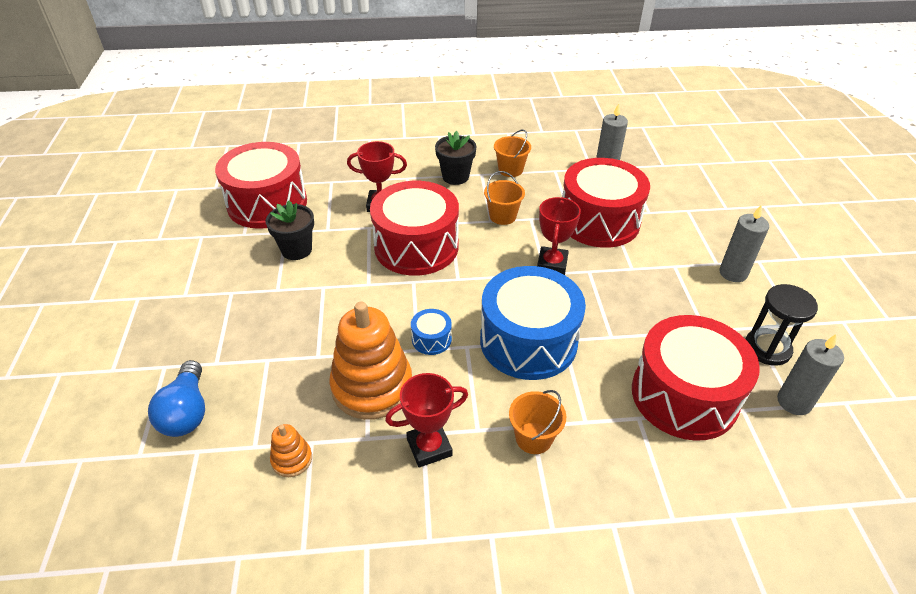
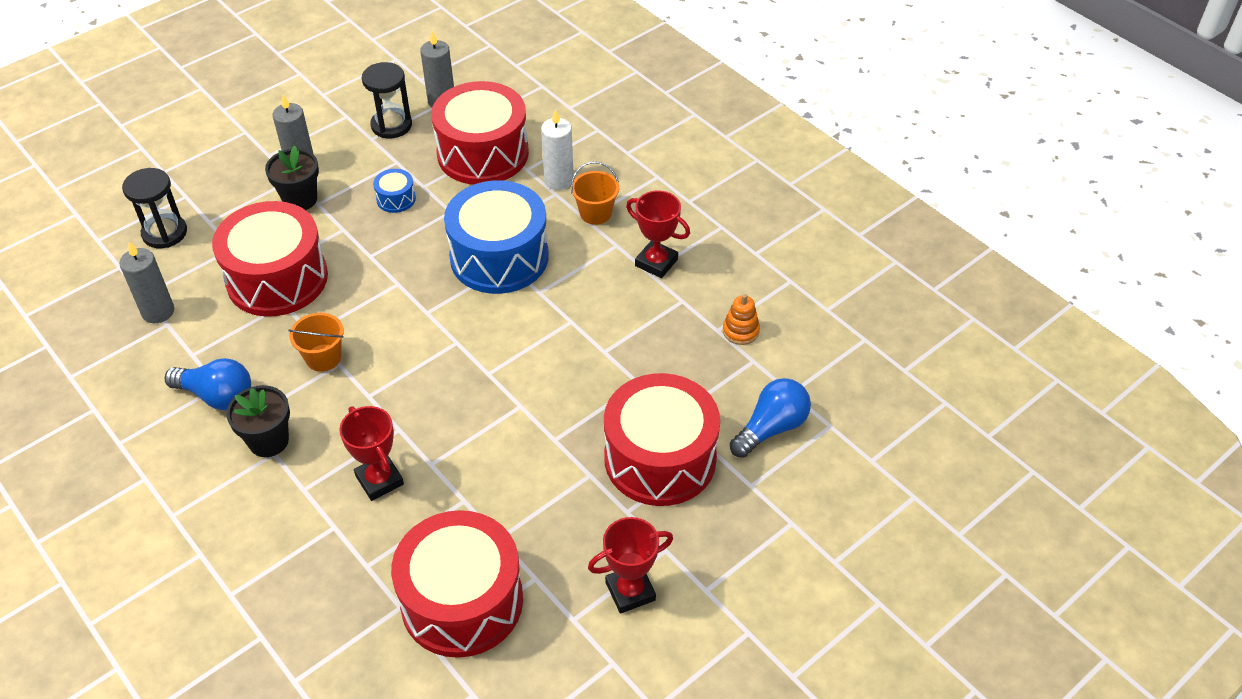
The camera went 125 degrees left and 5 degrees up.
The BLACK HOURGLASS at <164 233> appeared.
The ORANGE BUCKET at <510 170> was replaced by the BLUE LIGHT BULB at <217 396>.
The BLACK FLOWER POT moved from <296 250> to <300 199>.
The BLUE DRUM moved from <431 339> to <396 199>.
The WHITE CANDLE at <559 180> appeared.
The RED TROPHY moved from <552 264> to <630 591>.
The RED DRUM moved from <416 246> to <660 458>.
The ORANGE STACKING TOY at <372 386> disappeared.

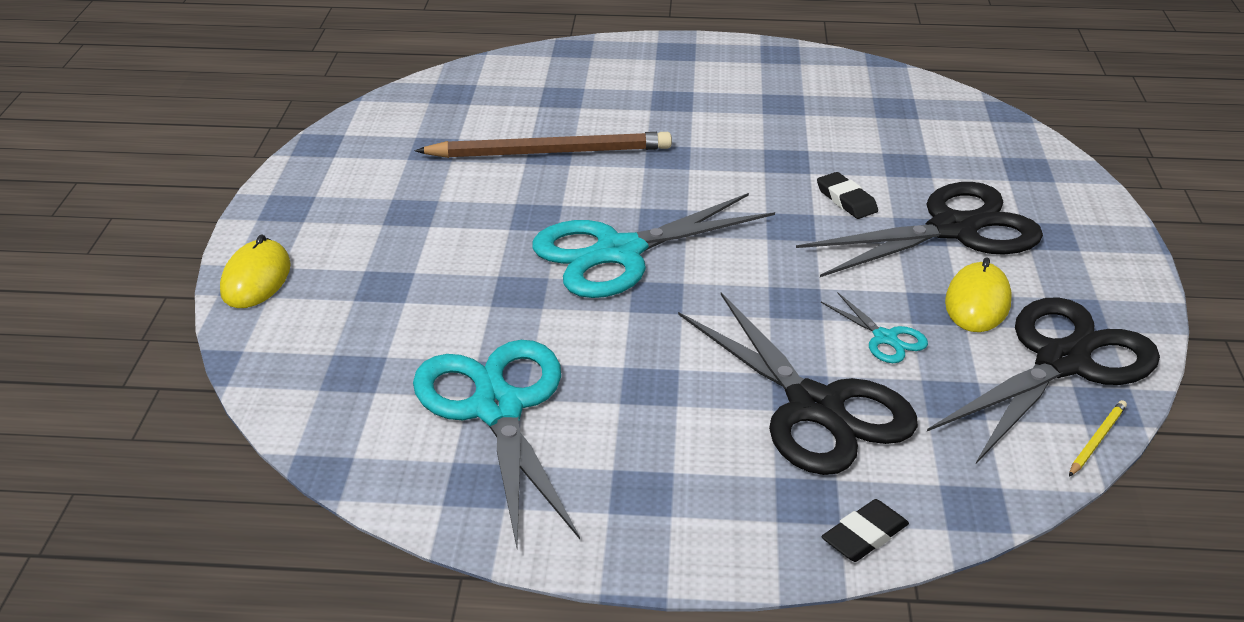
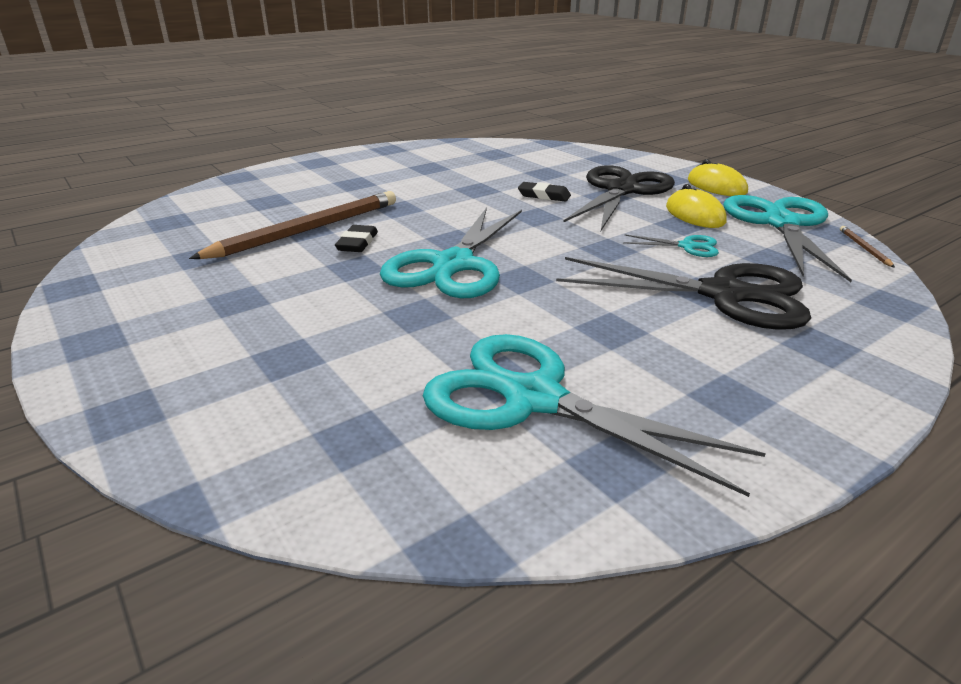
The camera went 40 degrees left and 5 degrees down.
The BLACK ERASER moved from <864 535> to <357 243>.
The YELLOW MOUSE moved from <256 279> to <716 186>.
The BLACK SCISSORS at <1062 362> became the TURQUOISE SCISSORS at <781 224>.
The YELLOW PENCIL at <1097 440> became the BROWN PENCIL at <864 248>.

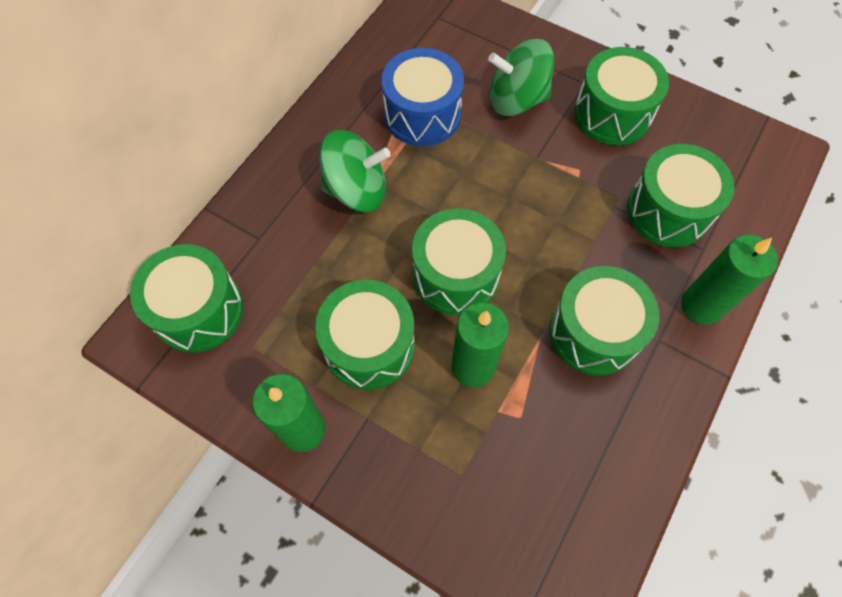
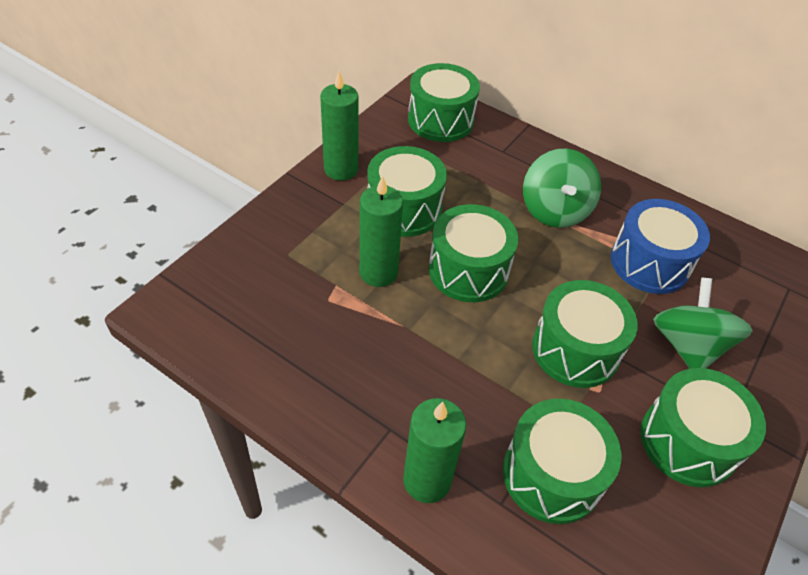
The camera went 90 degrees right and 15 degrees down.
The GREEN DRUM moved from <594 332> to <575 349>.

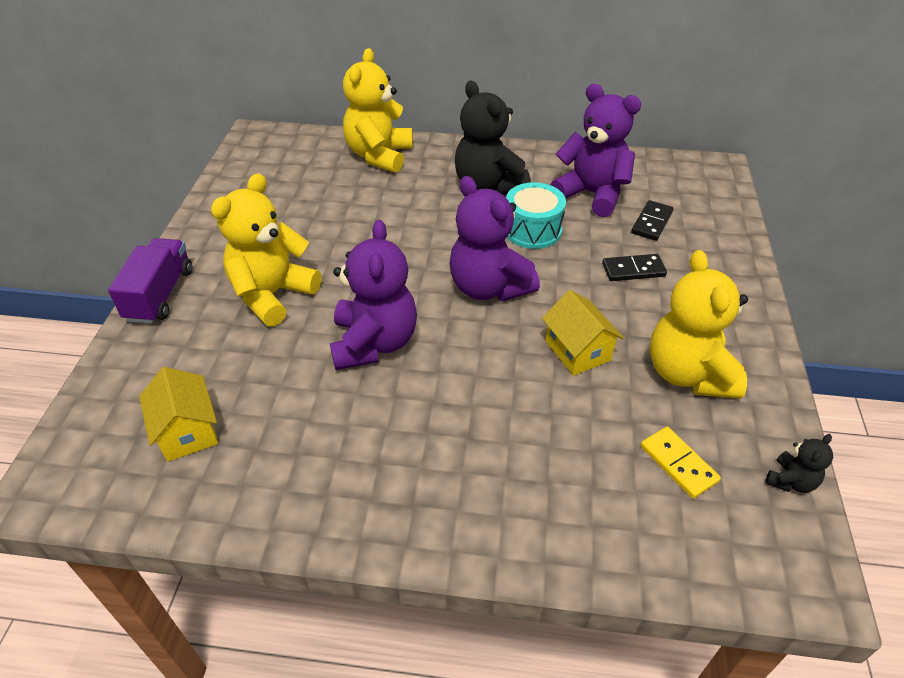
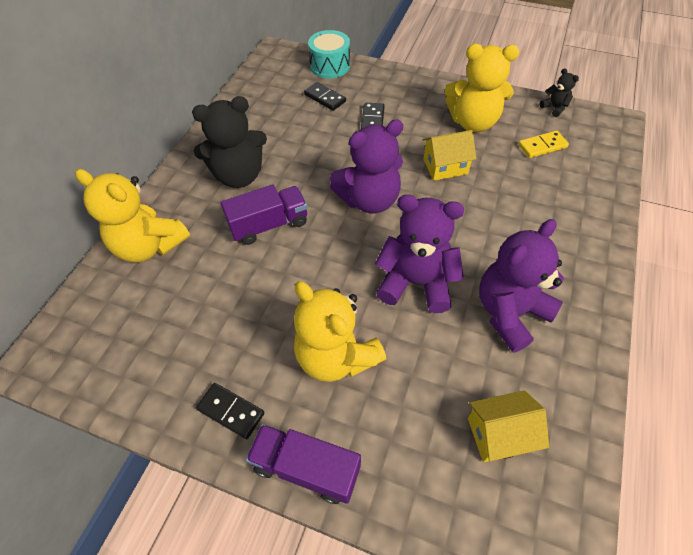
The camera went 75 degrees left and 10 degrees up.
The BLACK DOMINO at <231 411> appeared.
The PURPLE TRUCK at <269 225> appeared.
The TURQUOISE DRUM moved from <532 230> to <330 66>.
The PURPLE TEDDY BEAR moved from <592 194> to <510 313>.

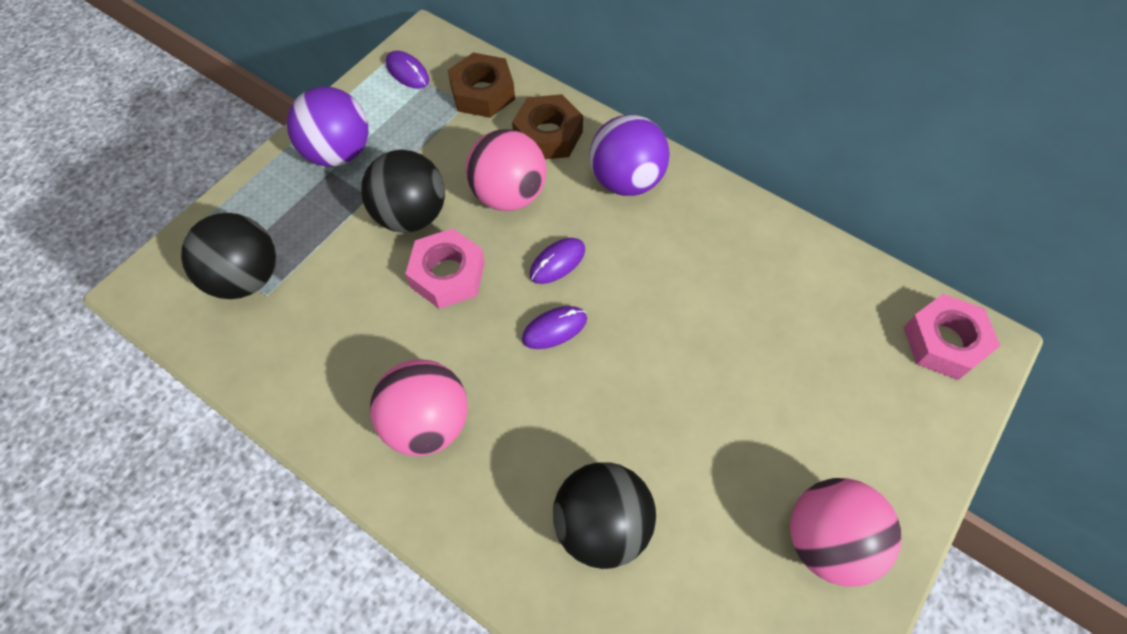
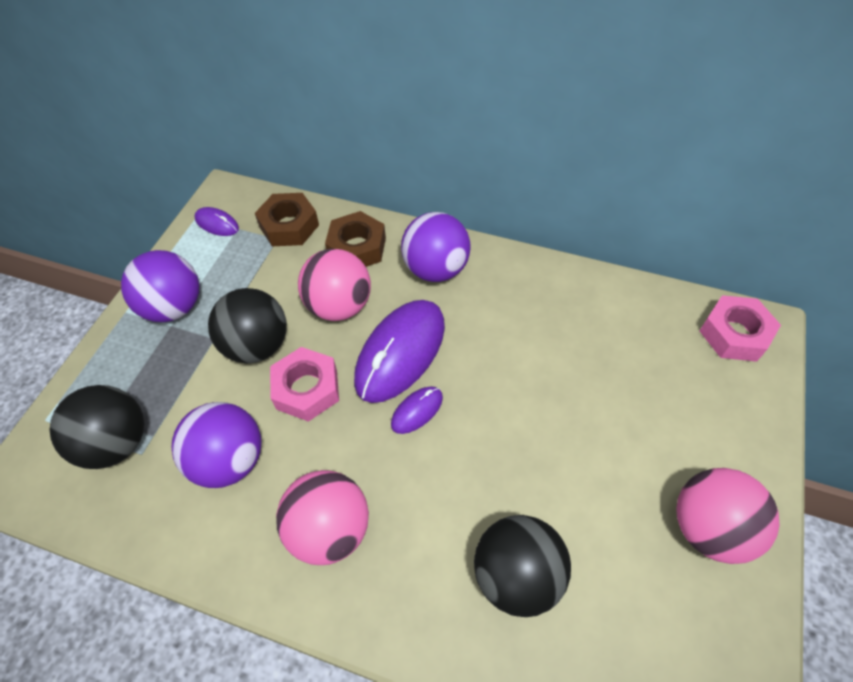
The camera went 15 degrees left and 5 degrees down.
The PURPLE BALL at <230 460> appeared.
The PURPLE MOUSE at <557 262> changed to 2.14 times the size.

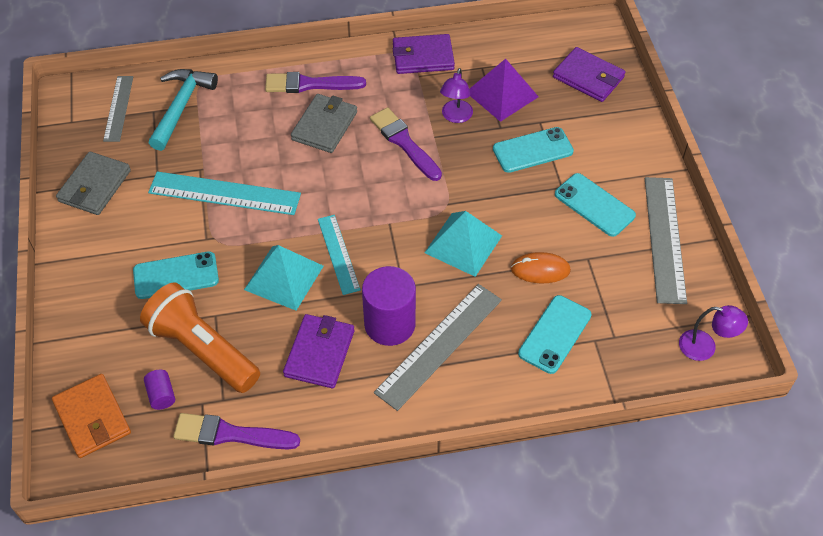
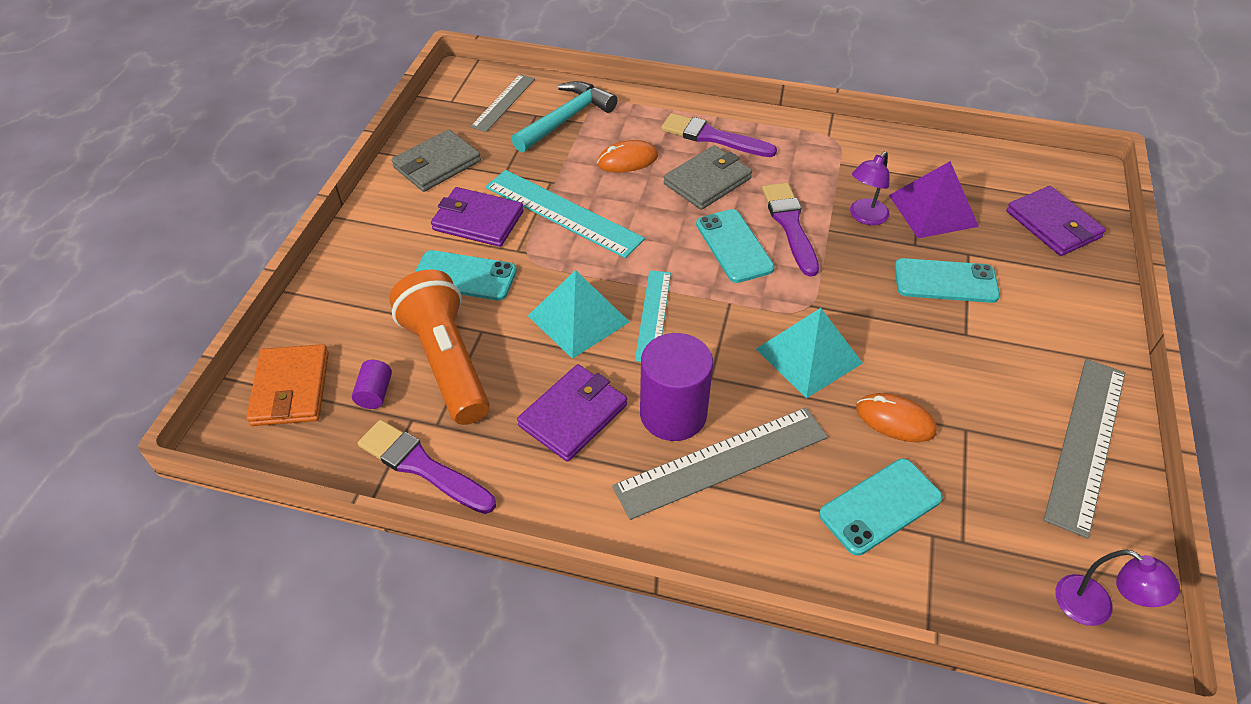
The camera went 25 degrees right and 5 degrees down.
The PURPLE WALLET moved from <423 57> to <478 221>.
The ORANGE MOUSE at <627 160> appeared.
The TURQUOISE PHONE moved from <594 205> to <734 246>.

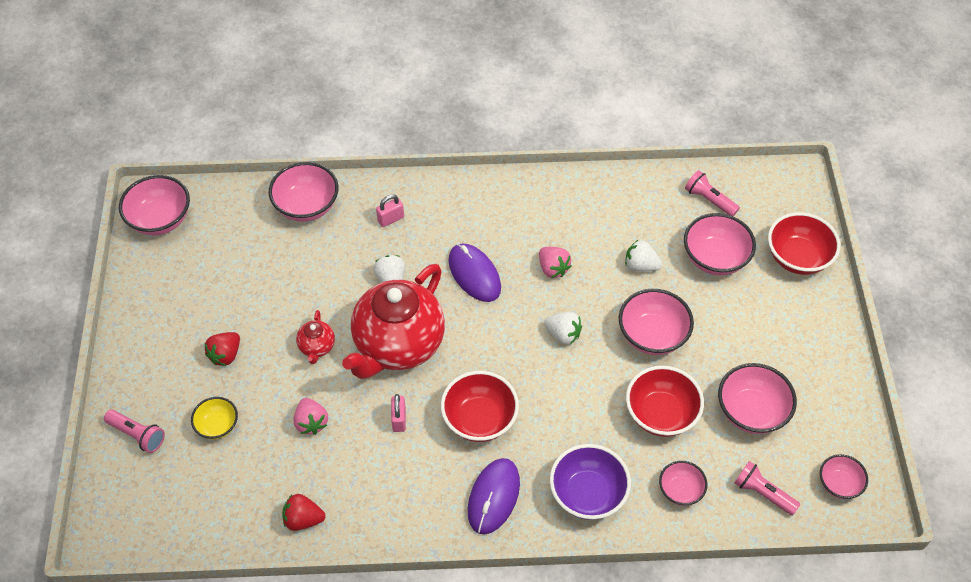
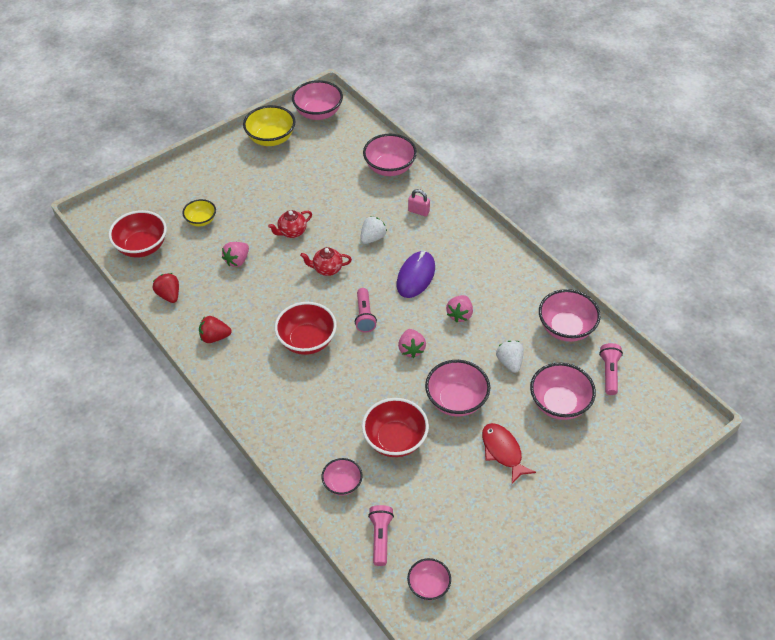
The camera went 55 degrees right and 5 degrees down.
The RED BOWL moved from <797 258> to <142 247>.
The RED STRAWBERRY moved from <226 355> to <215 337>.
The YELLOW BOWL at <271 139> appeared.
The RED TEAPOT at <398 345> changed to 0.41 times the size.
The PINK FLASHLIGHT moved from <137 435> to <364 316>.
The WHITE STRAWBERRY at <563 334> became the PINK STRAWBERRY at <411 349>.
The RED FISH at <503 451> appeared.
The PINK BOWL moved from <751 411> to <566 328>.
The PINK PADLOCK at <399 419> disappeared.
The PURPLE MOUSE at <493 497> disappeared.
The PURPLE BOWL at <587 494> disappeared.

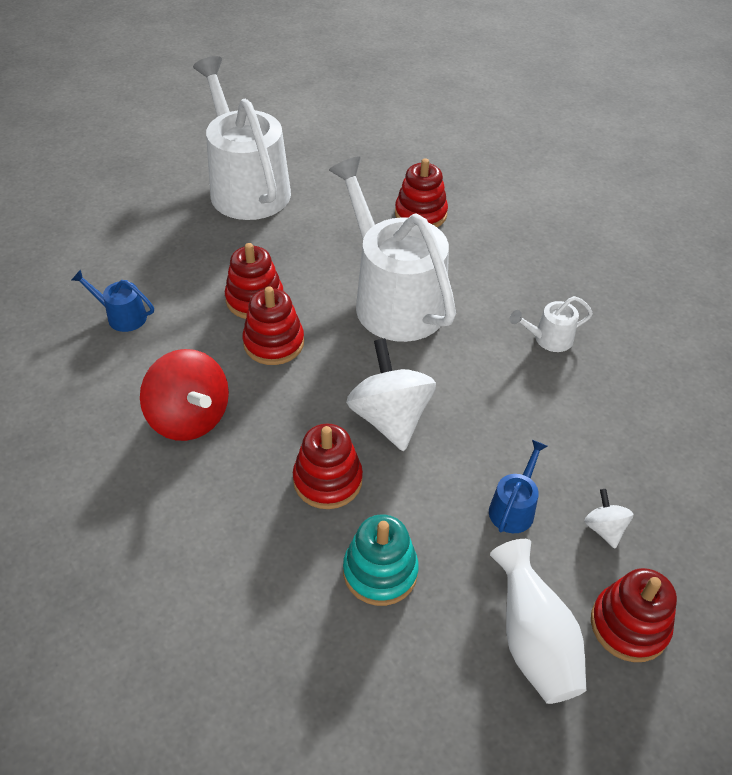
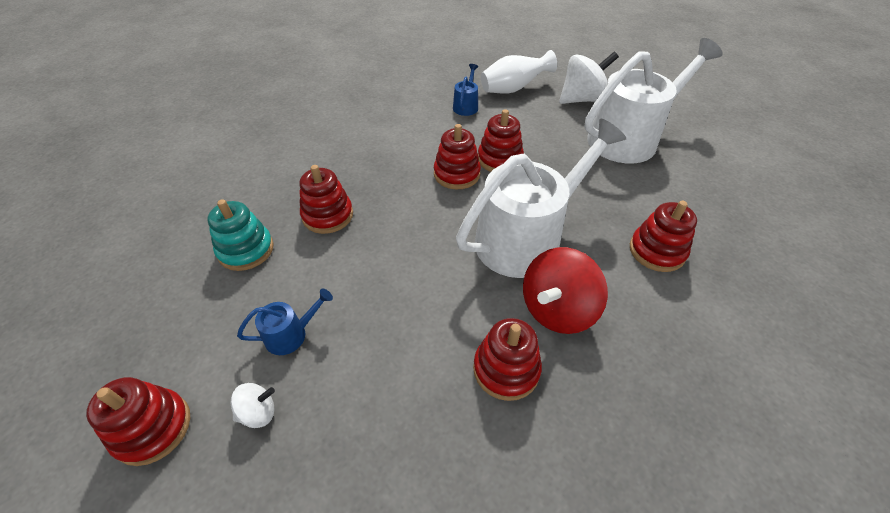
The camera went 85 degrees right and 0 degrees up.
The BLUE WATERING CAN at <513 508> turned 45 degrees counterclockwise.
The WHITE WATERING CAN at <549 339> was replaced by the RED STACKING TOY at <506 369>.
The WHITE VASE moved from <533 641> to <513 89>.
The RED SPINNING TOP moved from <189 418> to <557 309>.
The WHITE SPINNING TOP moved from <390 418> to <582 99>.

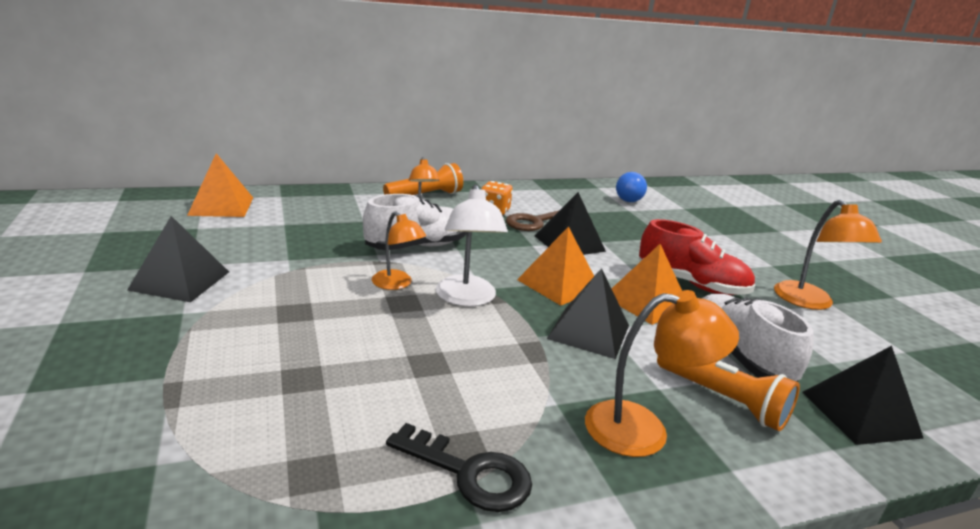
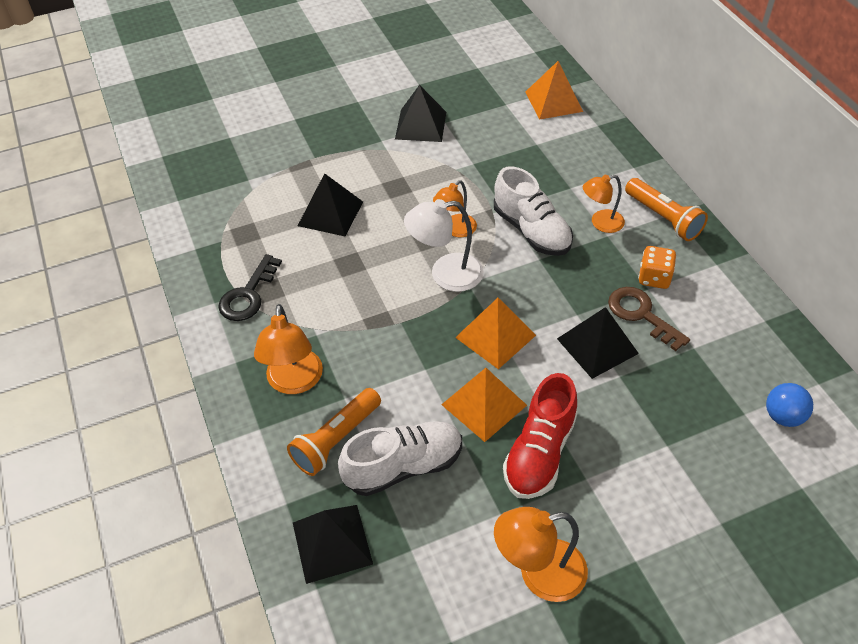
The camera went 90 degrees right and 25 degrees up.
The BLACK PYRAMID moved from <589 331> to <330 213>.

